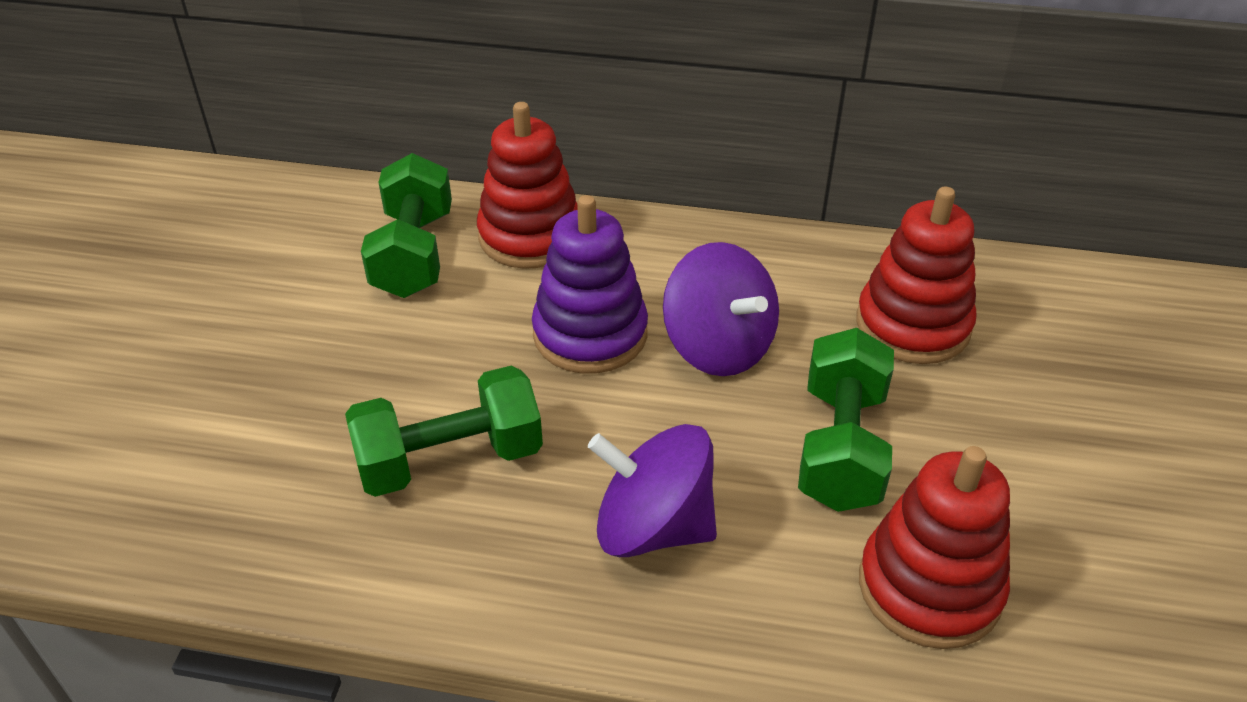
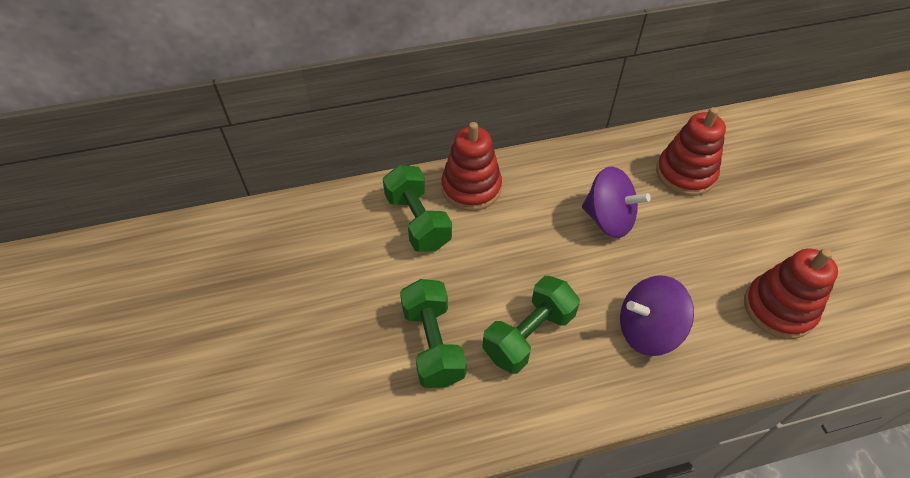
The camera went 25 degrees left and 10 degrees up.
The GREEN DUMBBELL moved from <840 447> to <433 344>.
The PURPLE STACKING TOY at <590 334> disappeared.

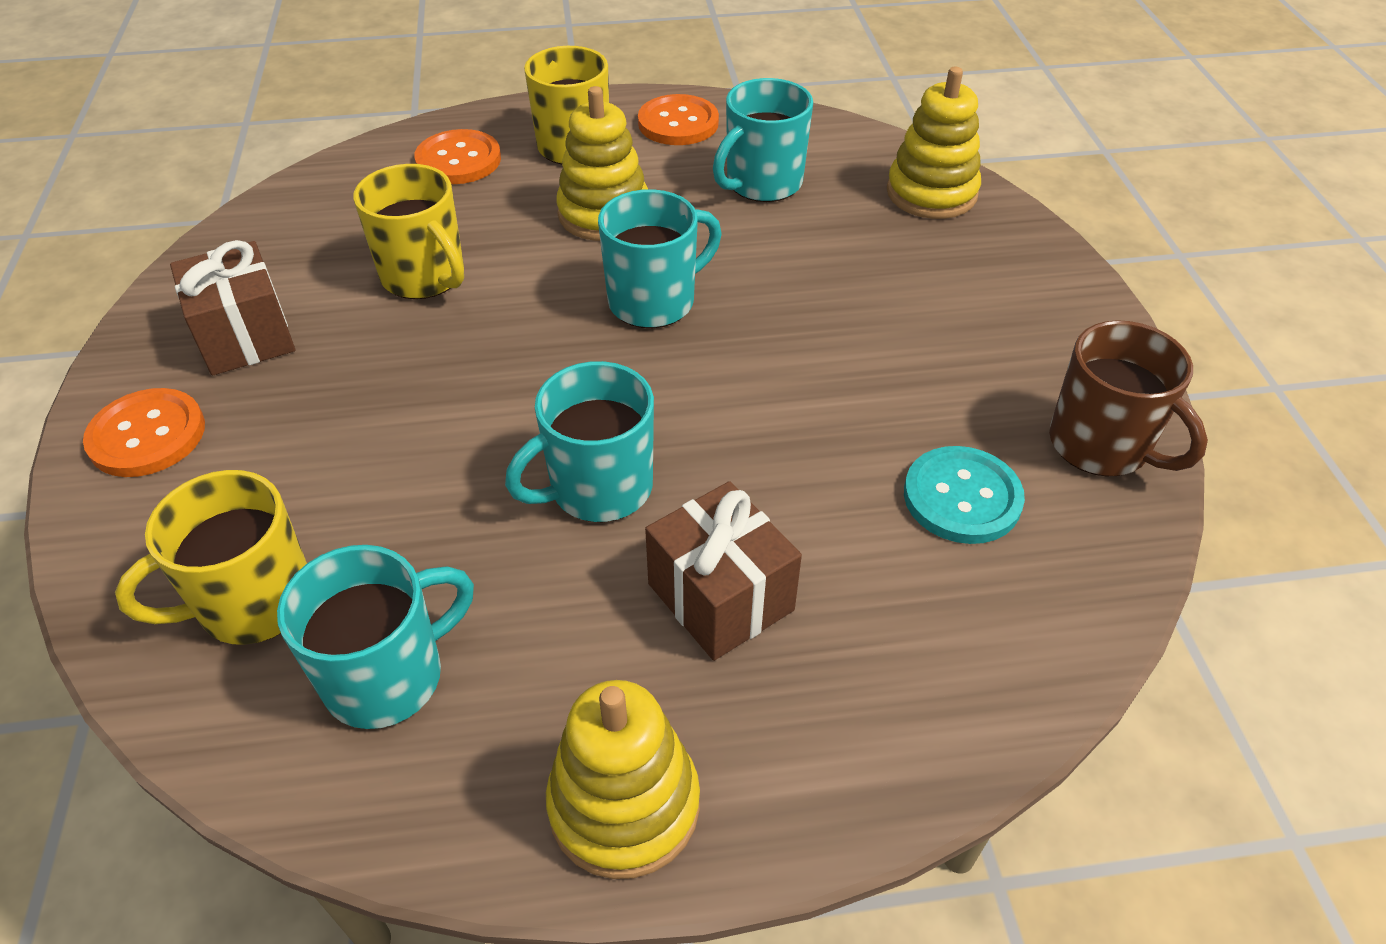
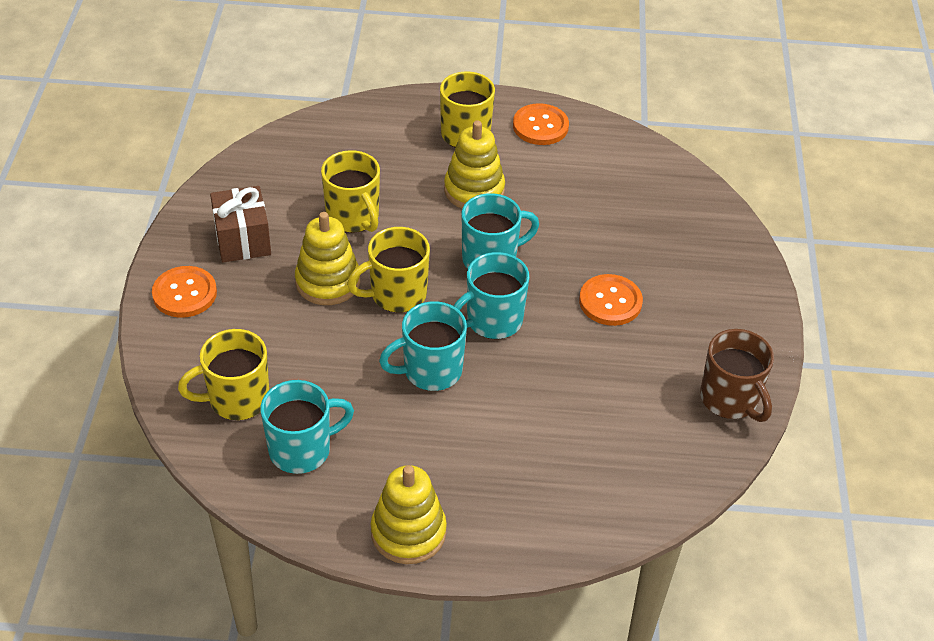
The camera went 10 degrees right and 0 degrees up.
The YELLOW STACKING TOY moved from <931 193> to <328 282>.
The YELLOW MUG at <396 294> appeared.
The TURQUOISE MUG moved from <762 183> to <492 320>.
The ORANGE BUTTON moved from <458 160> to <610 302>.
The BROWN GIFT at <720 597> disappeared.
The TURQUOISE BUTTON at <962 497> disappeared.

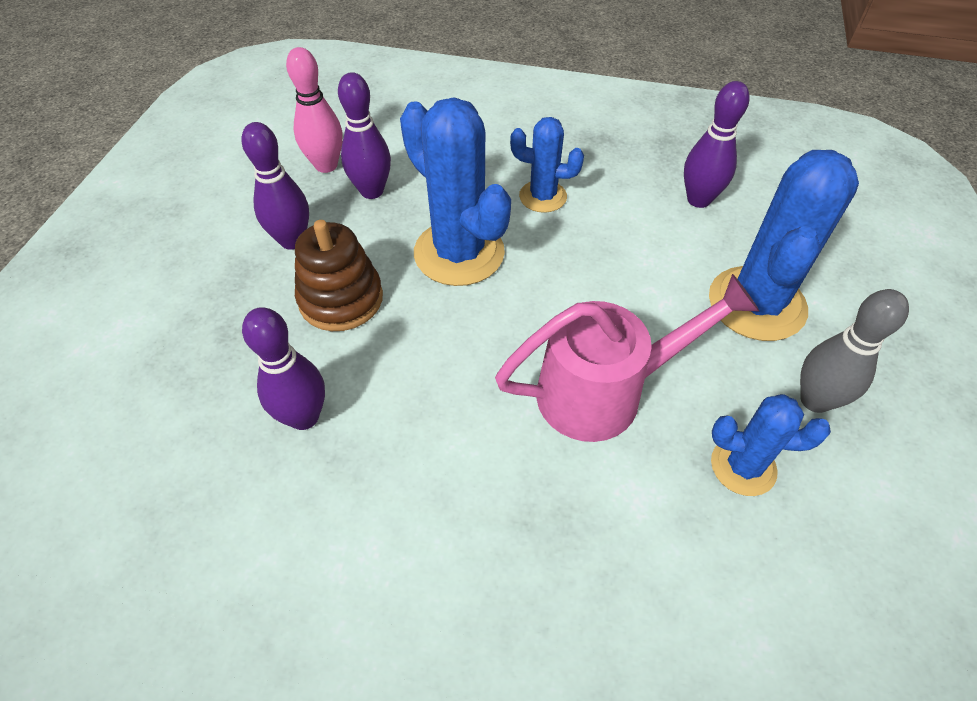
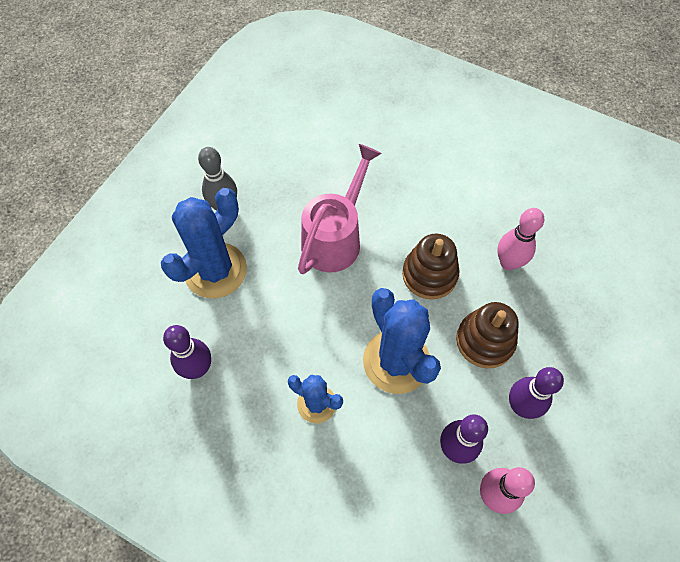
The camera went 165 degrees left and 10 degrees up.
The PINK WATERING CAN at <604 392> turned 120 degrees clockwise.
The BROWN STACKING TOY at <429 274> appeared.
The PURPLE BOWLING PIN at <304 417> became the PINK BOWLING PIN at <508 262>.
The BLUE CACTUS at <743 466> disappeared.

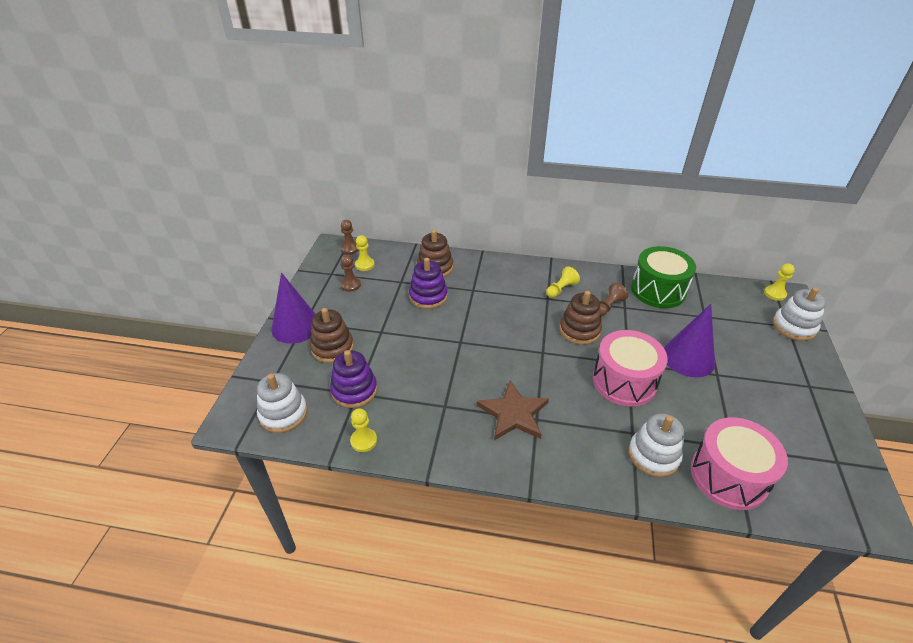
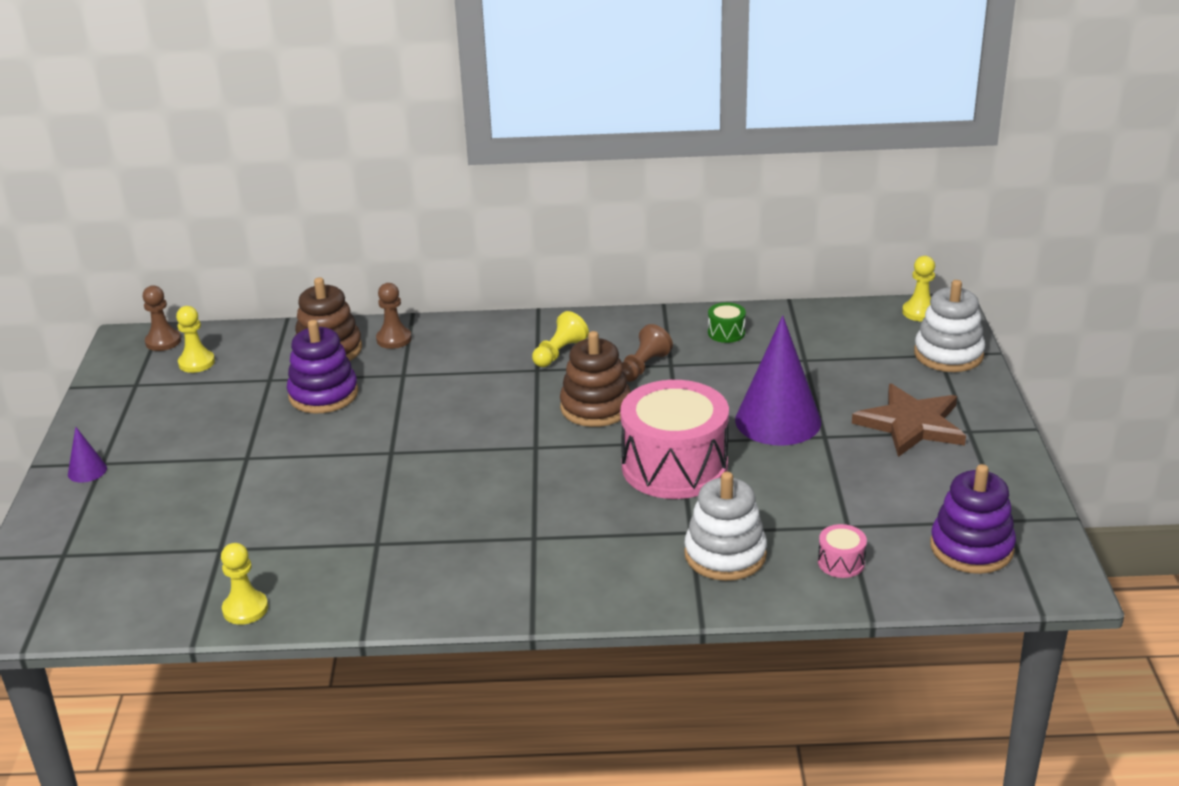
The camera went 10 degrees left and 10 degrees down.
The PURPLE CONE at <296 326> changed to 0.43 times the size.
The BROWN PAWN moved from <350 285> to <394 339>.
The GREEN DRUM at <658 290> changed to 0.40 times the size.
The PINK DRUM at <728 476> changed to 0.40 times the size.
The BROWN STAR moved from <513 413> to <911 424>.
The PURPLE STACKING TOY moved from <354 390> to <971 548>.
The WHITE STACKING TOY at <283 414> disappeared.
The BROWN STACKING TOY at <332 347> disappeared.

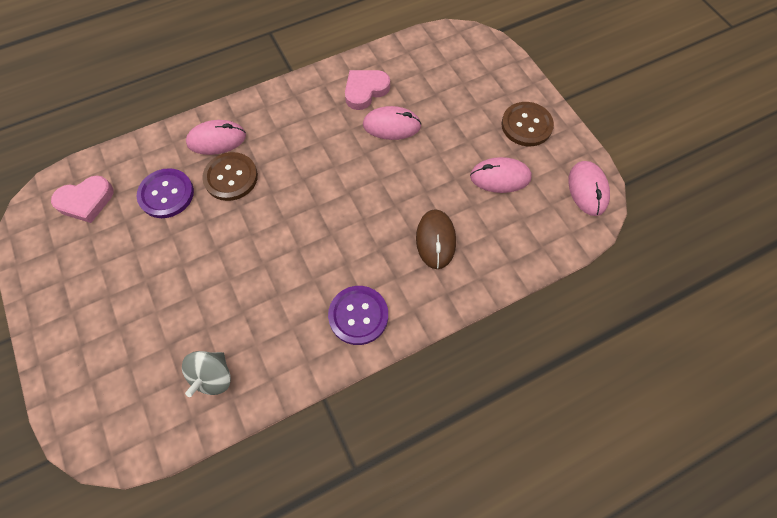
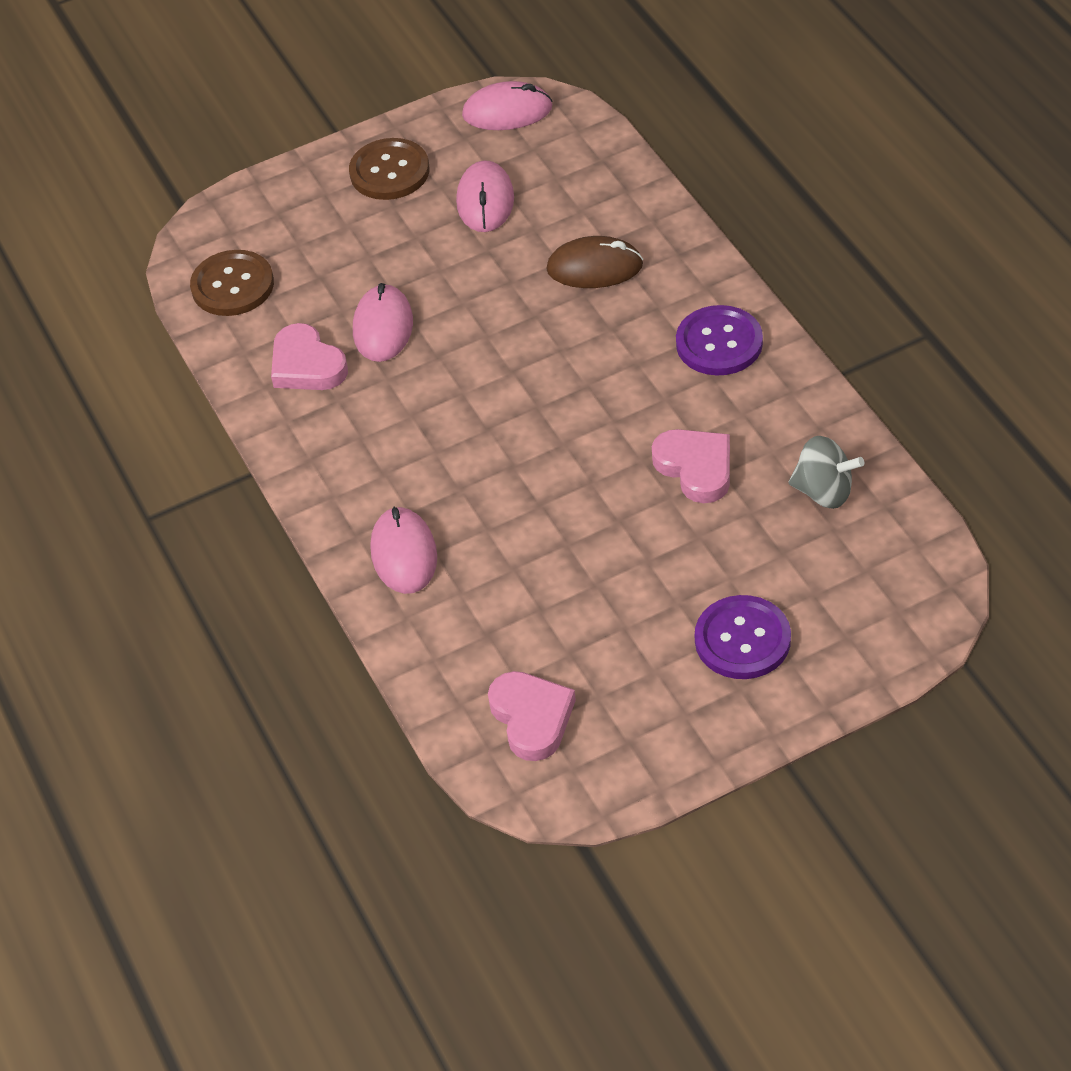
The camera went 85 degrees left and 15 degrees down.
The BROWN BUTTON moved from <231 177> to <232 285>.
The PINK HEART at <696 468> appeared.
The PURPLE BUTTON moved from <166 194> to <742 639>.

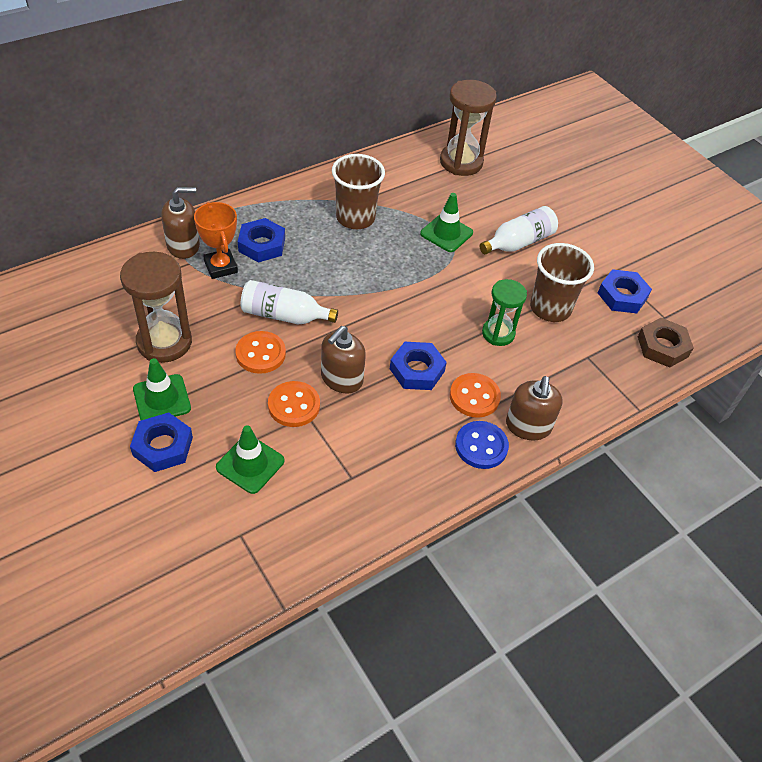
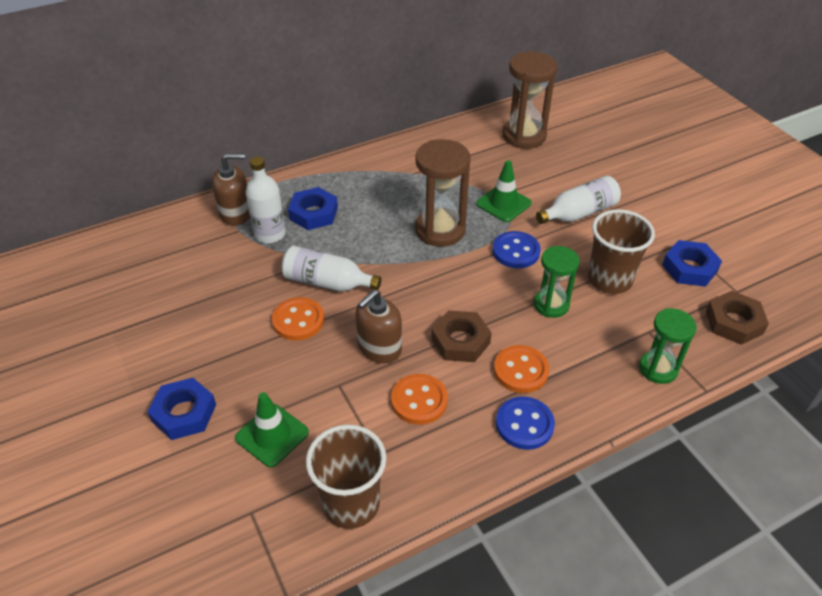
The camera went 10 degrees right and 5 degrees down.
The ORANGE TROPHY at <221 267> was replaced by the WHITE BOTTLE at <270 234>.
The BROWN CUP moved from <355 218> to <351 504>.
The ORANGE BUTTON moved from <294 405> to <419 400>.
The BROWN HOURGLASS moved from <164 342> to <440 230>.
The BLUE NUT at <417 370> became the BROWN NUT at <460 341>.
The BLUE BUTTON at <516 251> appeared.
The GREEN HOURGLASS at <658 369> appeared.
The GREEN TRAFFIC CONE at <162 399> disappeared.
The BROWN SOAP DISPENSER at <528 426> disappeared.

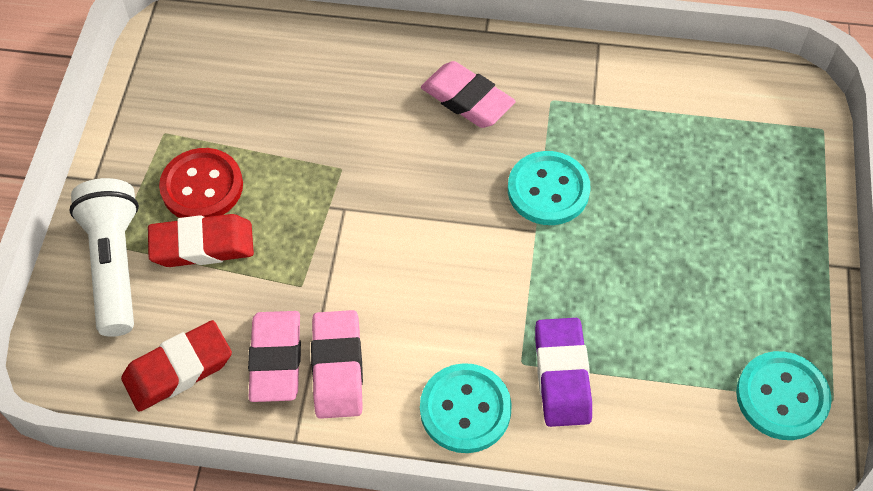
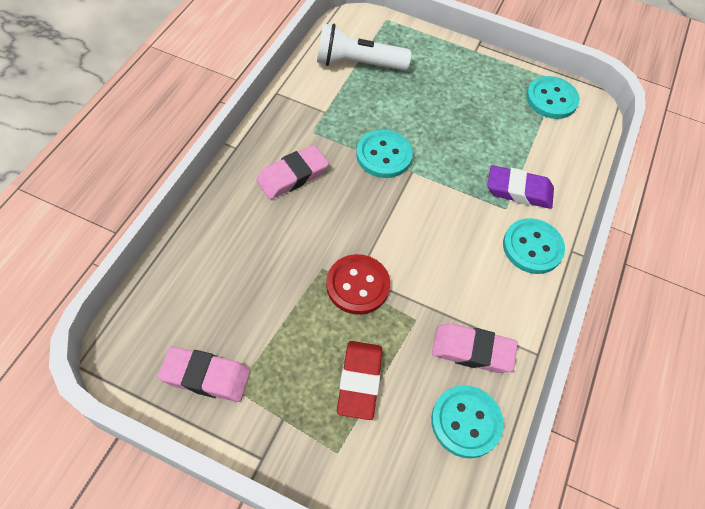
The camera went 80 degrees left and 0 degrees up.
The PINK ERASER moved from <337 368> to <206 376>.
The WHITE FLASHLIGHT moved from <115 265> to <358 64>.
The RED BUTTON moved from <202 187> to <357 285>.
The RED ERASER at <178 369> was replaced by the TURQUOISE BUTTON at <466 422>.

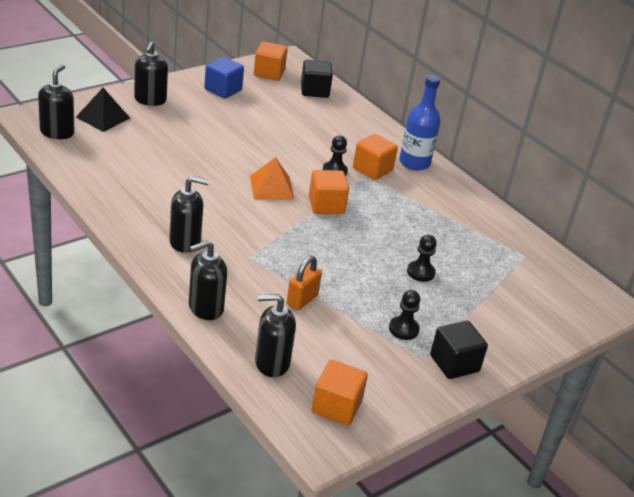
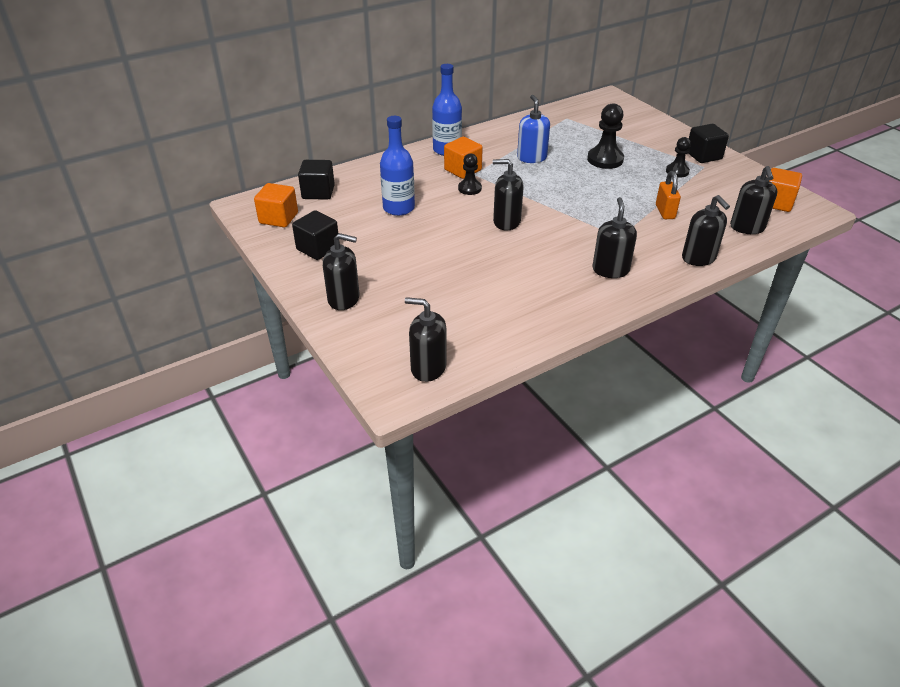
The camera went 80 degrees left and 5 degrees up.
The BLUE CUBE at <223 90> became the BLACK CUBE at <318 248>.
The BLUE BOTTLE at <398 208> appeared.
The ORANGE PYRAMID at <272 187> was replaced by the BLACK SOAP DISPENSER at <506 222>.
The BLUE SOAP DISPENSER at <531 158> appeared.
The BLACK PAWN at <420 272> changed to 1.62 times the size.
The ORANGE PADLOCK at <302 300> turned 45 degrees clockwise.
The BLACK PYRAMID at <103 117> disappeared.
The ORANGE CUBE at <326 205> disappeared.

